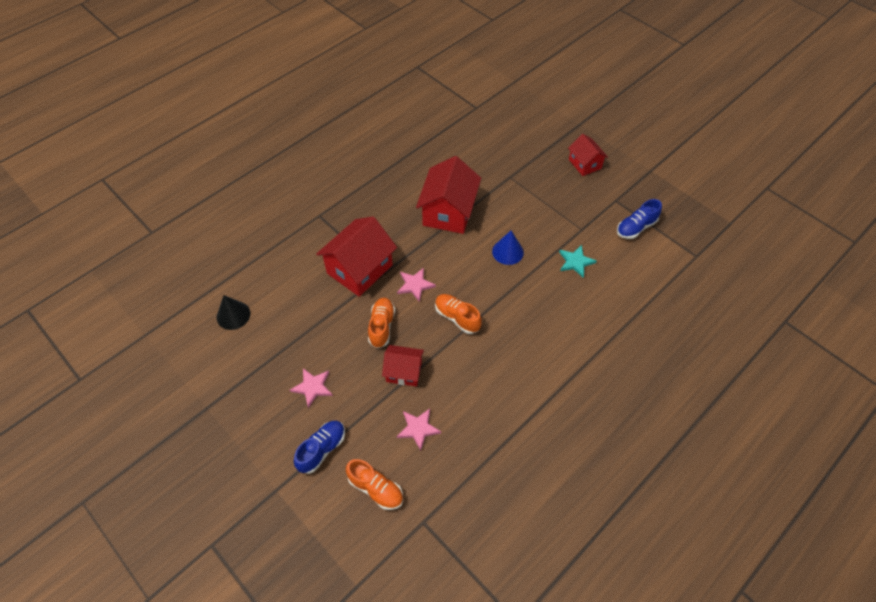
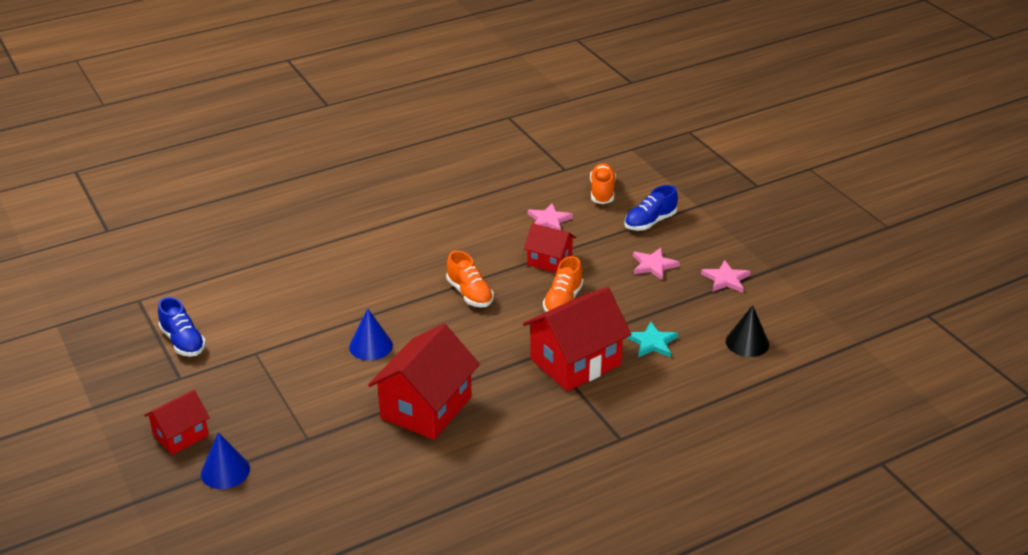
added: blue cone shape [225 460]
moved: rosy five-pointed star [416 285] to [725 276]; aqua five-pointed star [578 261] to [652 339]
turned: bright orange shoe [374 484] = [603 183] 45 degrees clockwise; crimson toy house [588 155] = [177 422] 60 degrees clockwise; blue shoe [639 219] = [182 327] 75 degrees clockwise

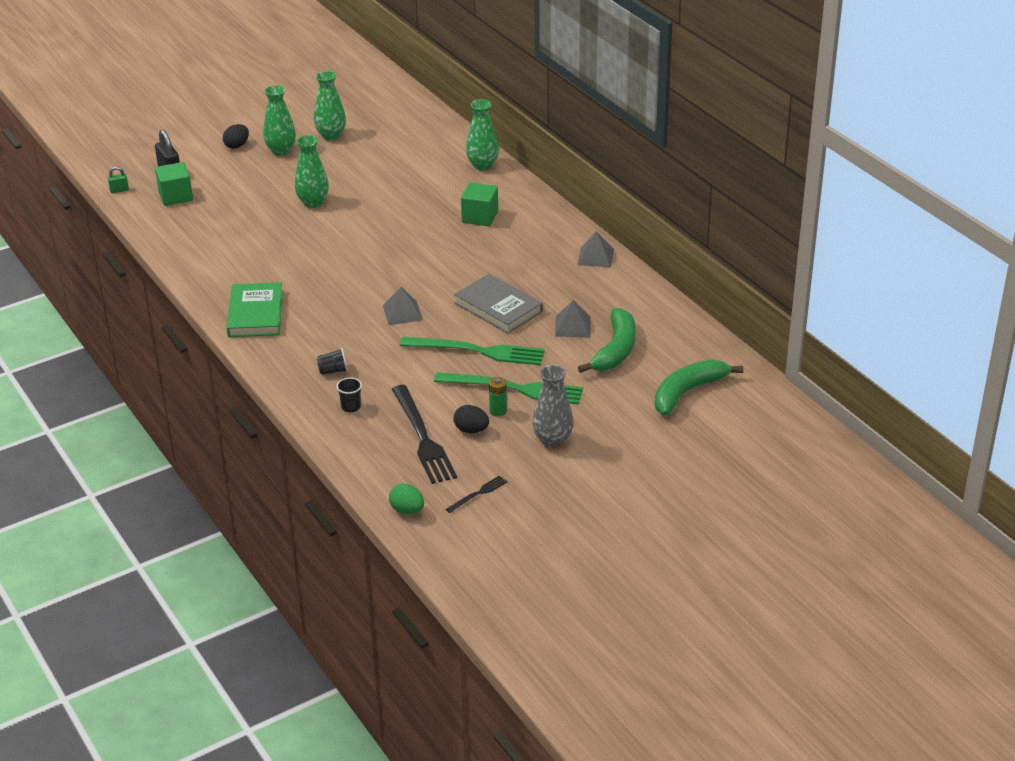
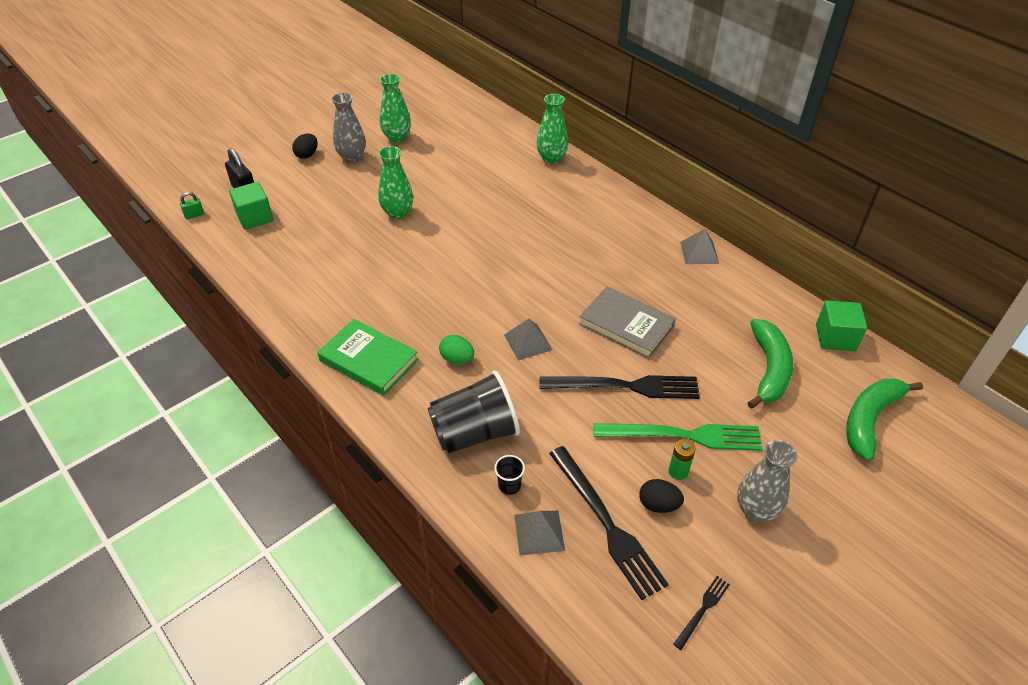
moved: leaf-green toy egg [406 498] to [456 349]; leaf-green block [479 204] to [841 325]; ash-grey pyramid [573 318] to [539 533]
recoloured: leaf-green tall vase [279 120] to ash-grey tall vase [348 127]; leaf-green fork [472 351] to ebony fork [620 387]
turned: leaf-green book [255 309] = [368 357] 45 degrees counterclockwise
resized: ebony cup [332 361] = [474 412] x2.40

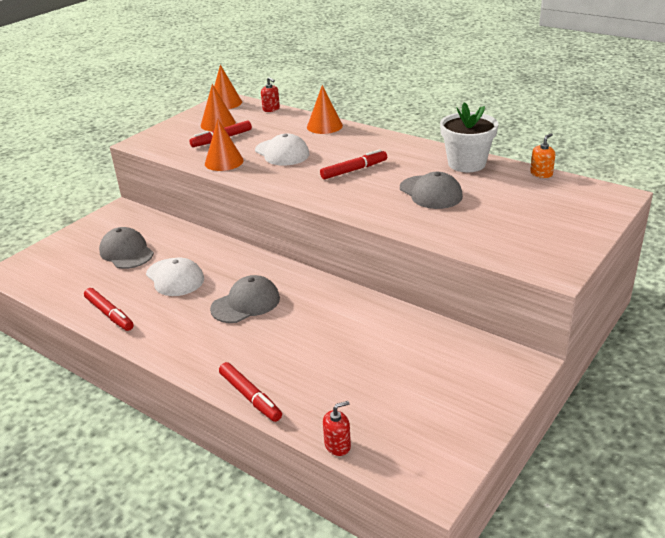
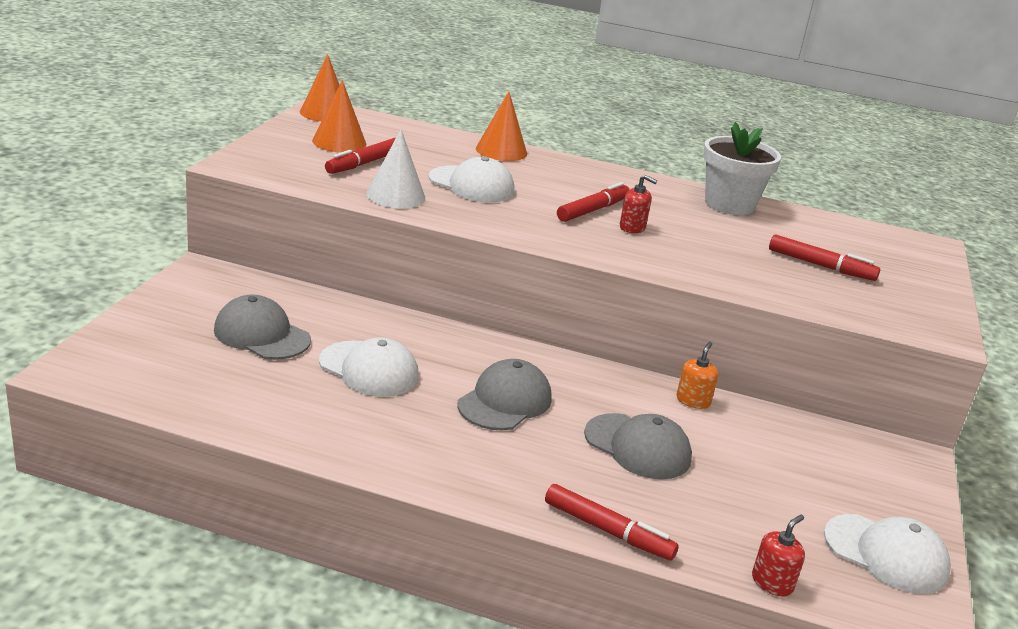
added: pure white cap [887 554]
moved: crimson marker [109 309] to [824 257]; crimson pump bottle [270 94] to [638 204]; ash-grey cap [431 190] to [638 446]; bright orange pump bottle [542 155] to [697 375]
recoloured: bright orange cone shape [224 145] to pure white cone shape [395 169]

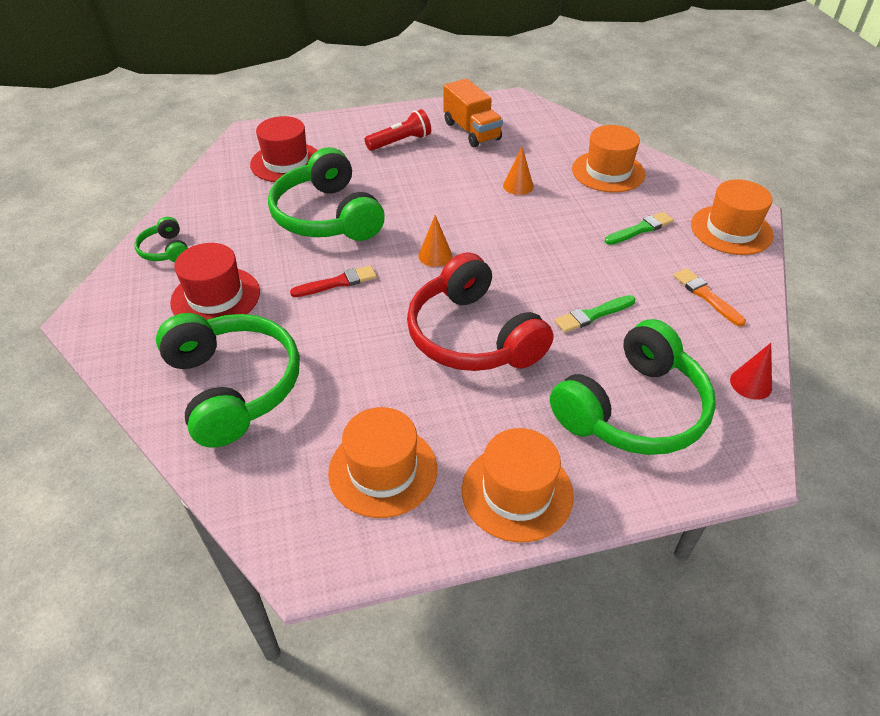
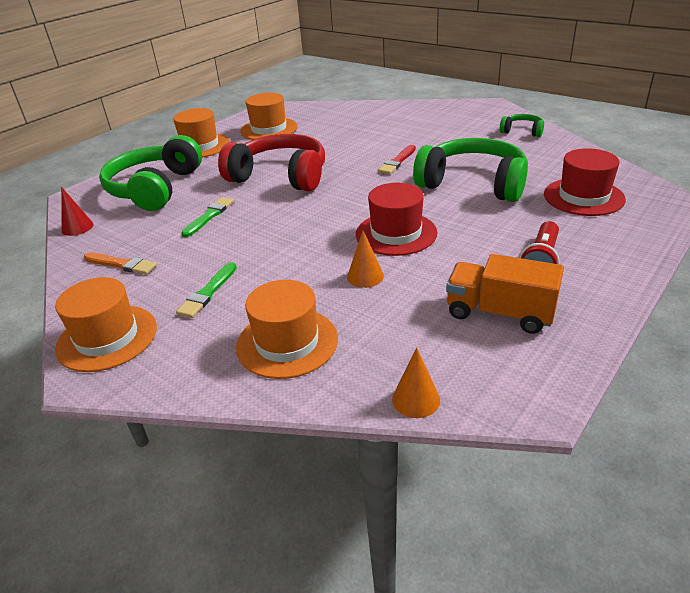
removed: leaf-green headphones [228 380]
moved: crimson top hat [215 281] to [396 219]; bright orange cone shape [435 241] to [416 383]

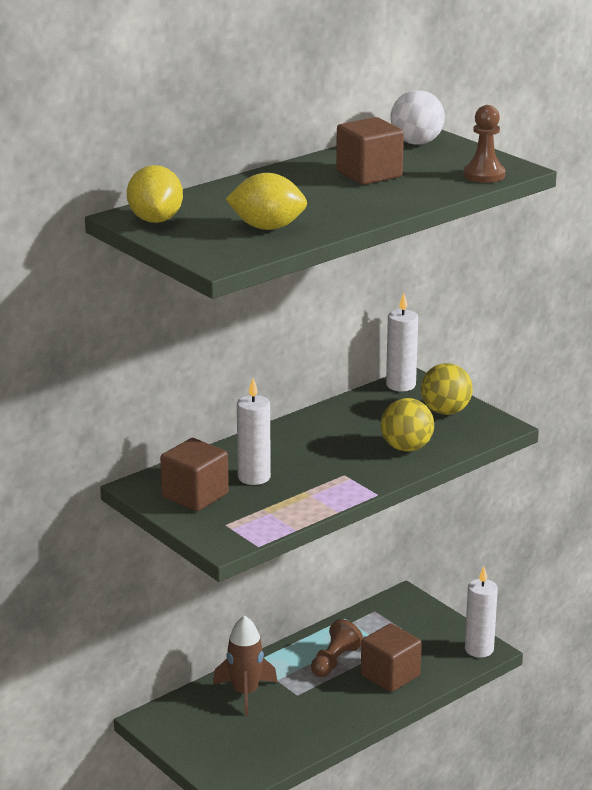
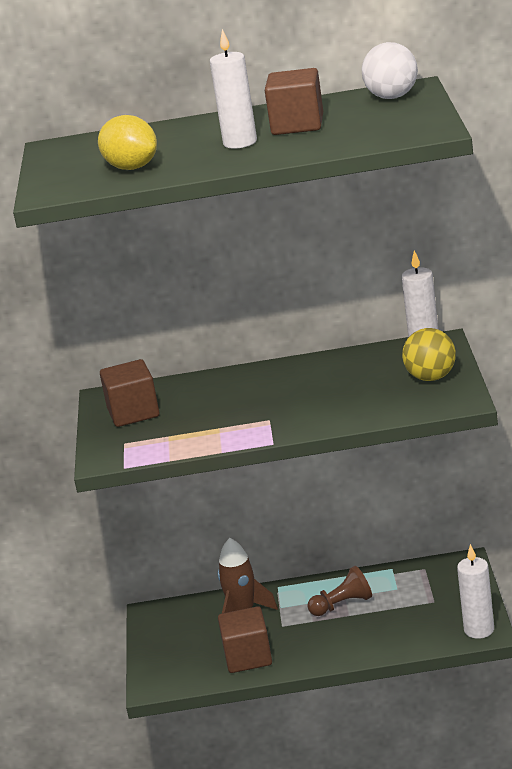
removed: yellow citrus fruit [155 194]; yellow sphere [407 425]; russet pawn [484 144]
moved: pure white candle [254 431] to [233 89]; russet block [391 657] to [245 639]

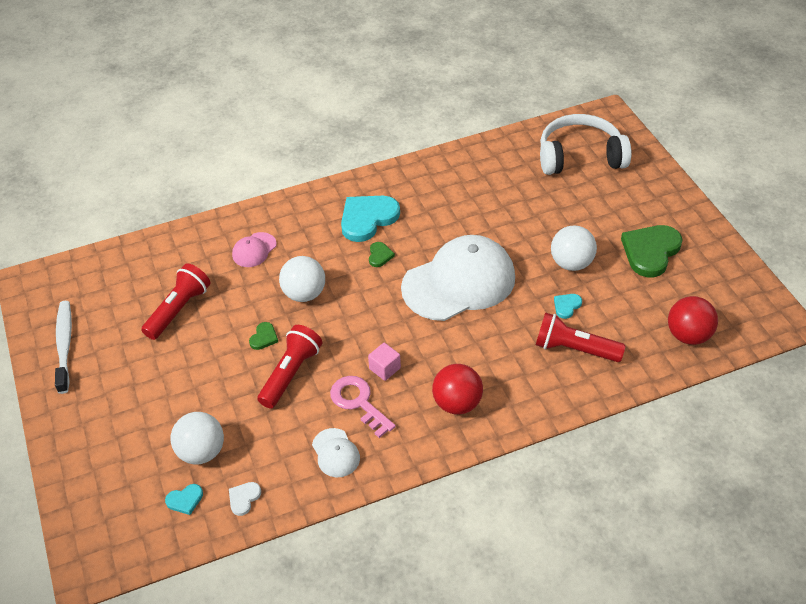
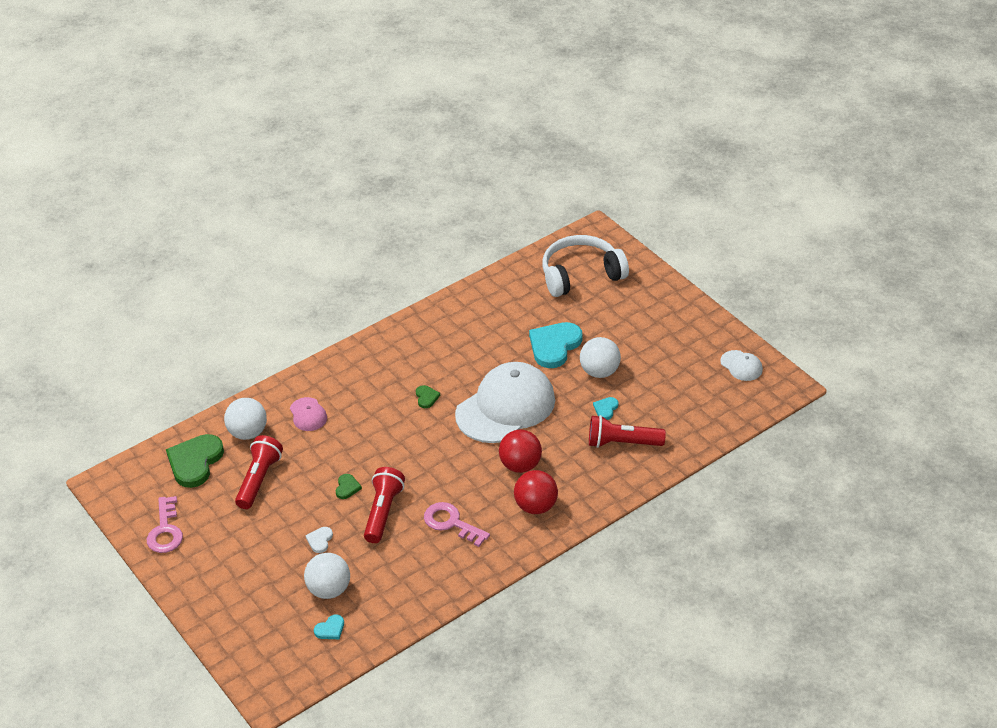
removed: rosy block [384 362]
moved: pure white love heart [245 499] to [319 540]; pure white sphere [302 279] to [245 419]; pure white cap [336 452] to [741 365]; aqua love heart [370 219] to [555 345]; leaf-green love heart [651 251] to [195 461]; crimson sphere [693 320] to [520 451]
replaced: pure white tooth brush [63 347] to rosy key [165 524]
turned: rosy cap [254 249] = [308 414] 45 degrees counterclockwise

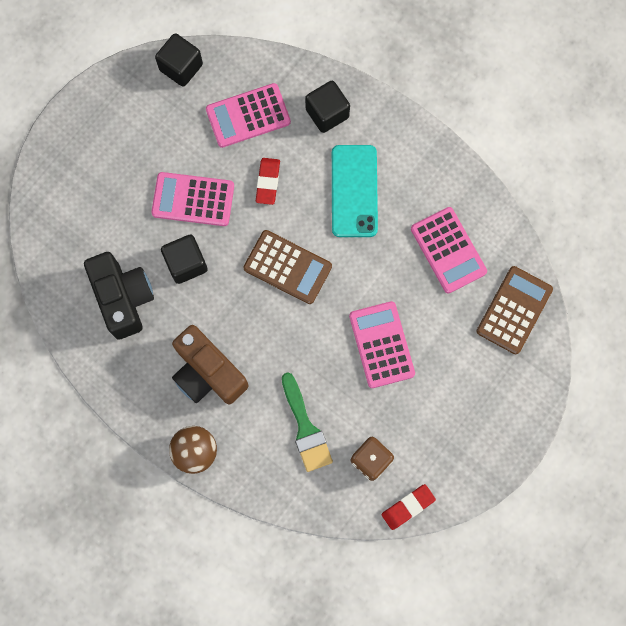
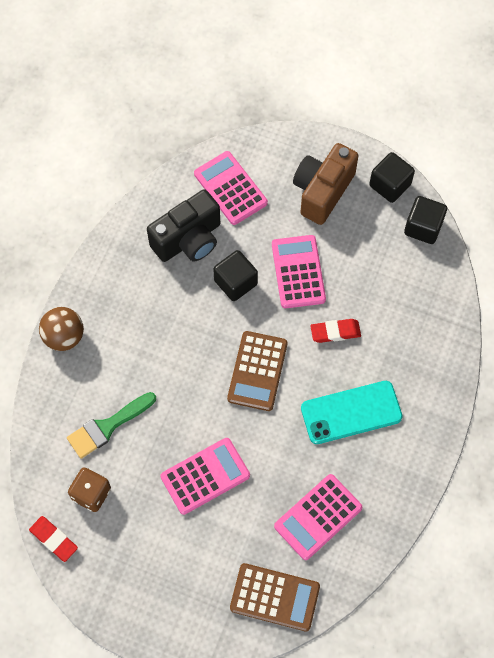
moved: russet photo camera [210 364] to [326 184]; rosy calculator [248 115] to [231 188]; ebony block [327 107] to [392 177]

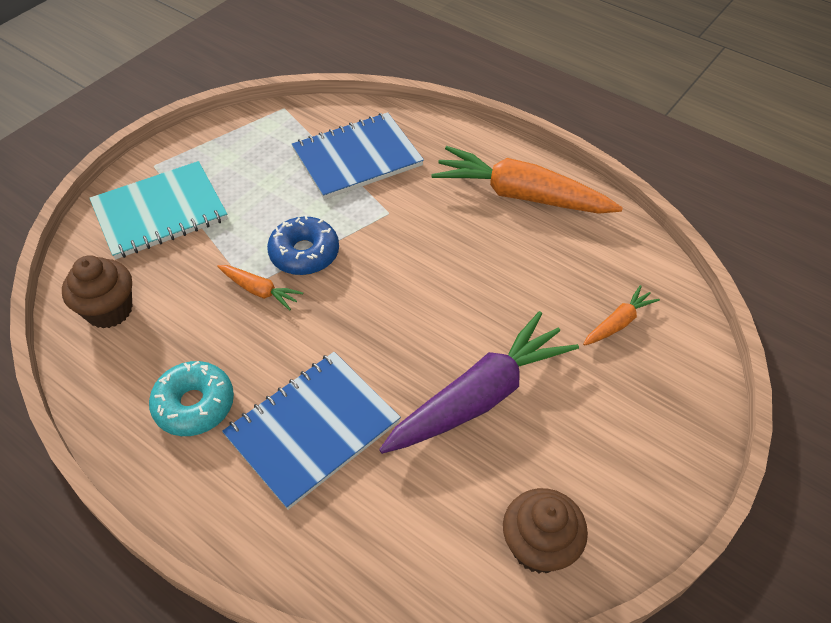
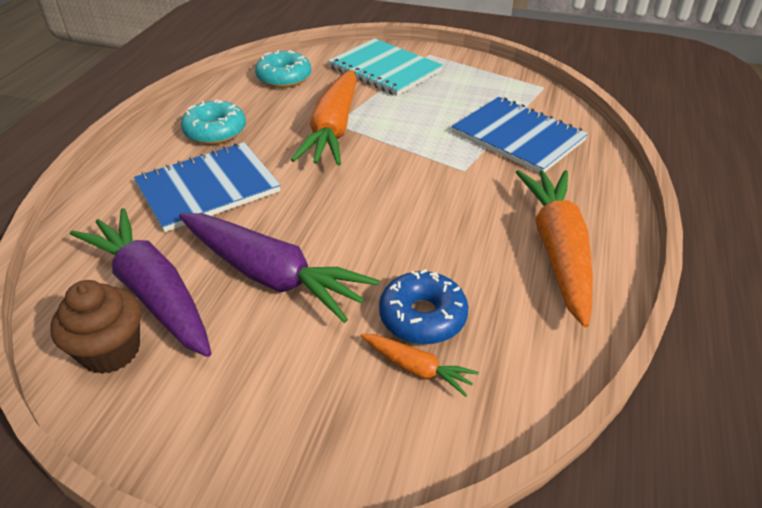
added: purple carrot [140 282]
moved: blue donut [303 245] to [424 306]
replaced: russet fairy cake [97 291] to aqua donut [283 69]
turned: blue exercise book [311 431] = [207 187] 60 degrees counterclockwise
resized: bright orange carrot [260 288] = [324 118] x2.15

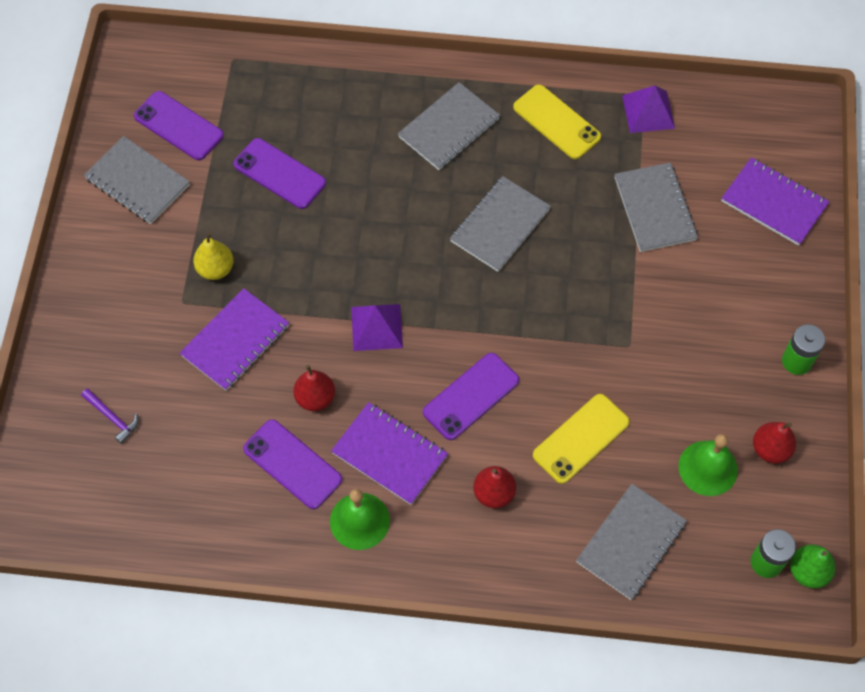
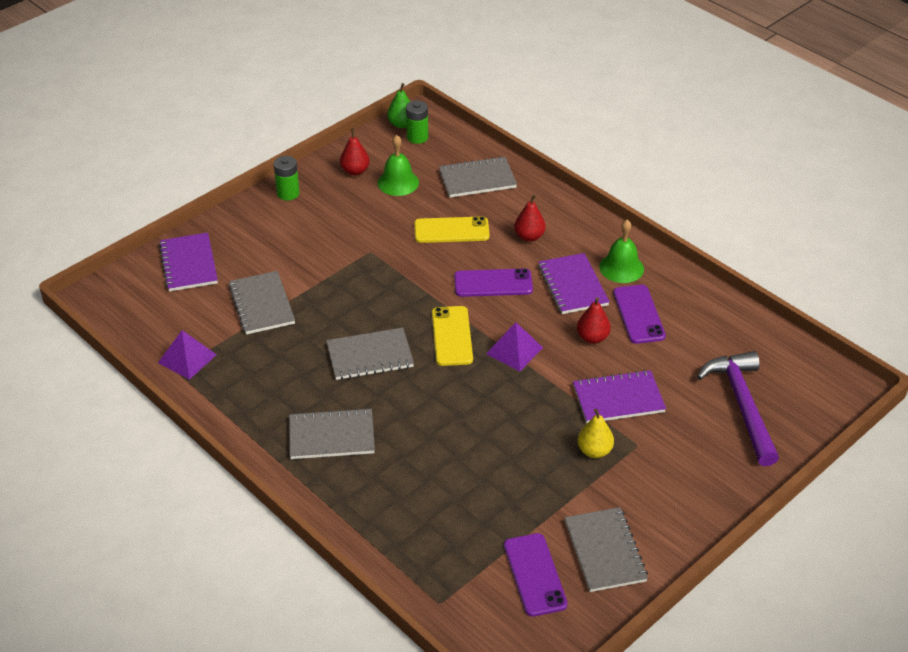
removed: purple smartphone [279 173]
moved: yellow smartphone [557 122] to [452 336]
turned: ash-grey exercise book [656 207] = [262 303] 45 degrees counterclockwise
resized: purple hammer [110 416] = [738 408] x2.41

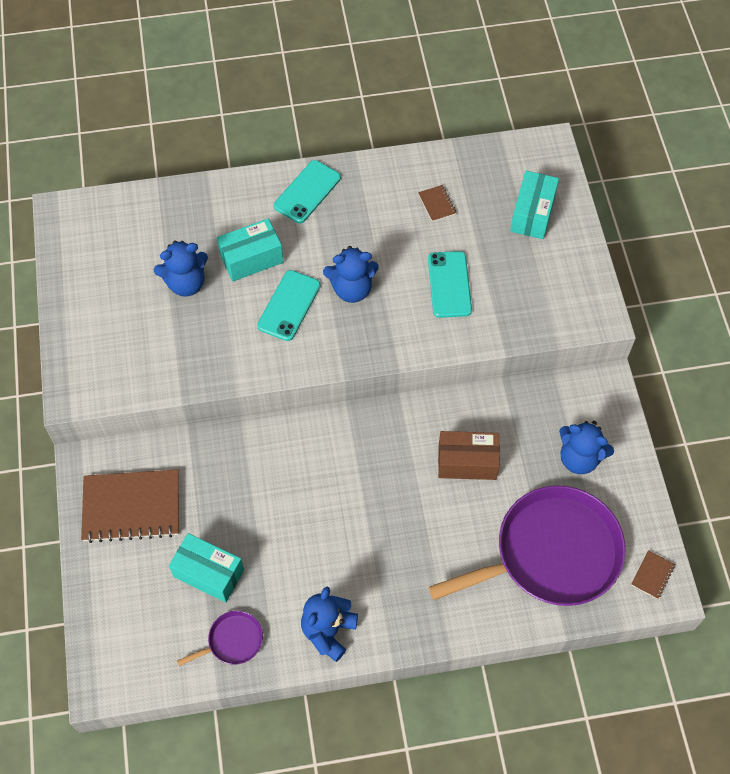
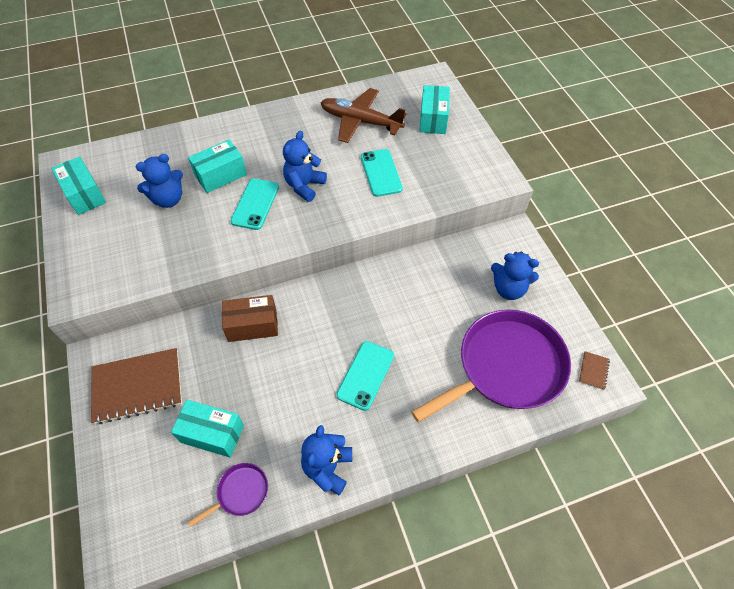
added: aqua parcel [78 185]
moved: aqua smartphone [307 191] to [365 376]; russet parcel [469 455] to [250 318]
replaced: russet exercise book [437 203] to russet aeroplane [364 115]
turned: blue stuffed bear [351 274] = [305 166] 135 degrees clockwise

